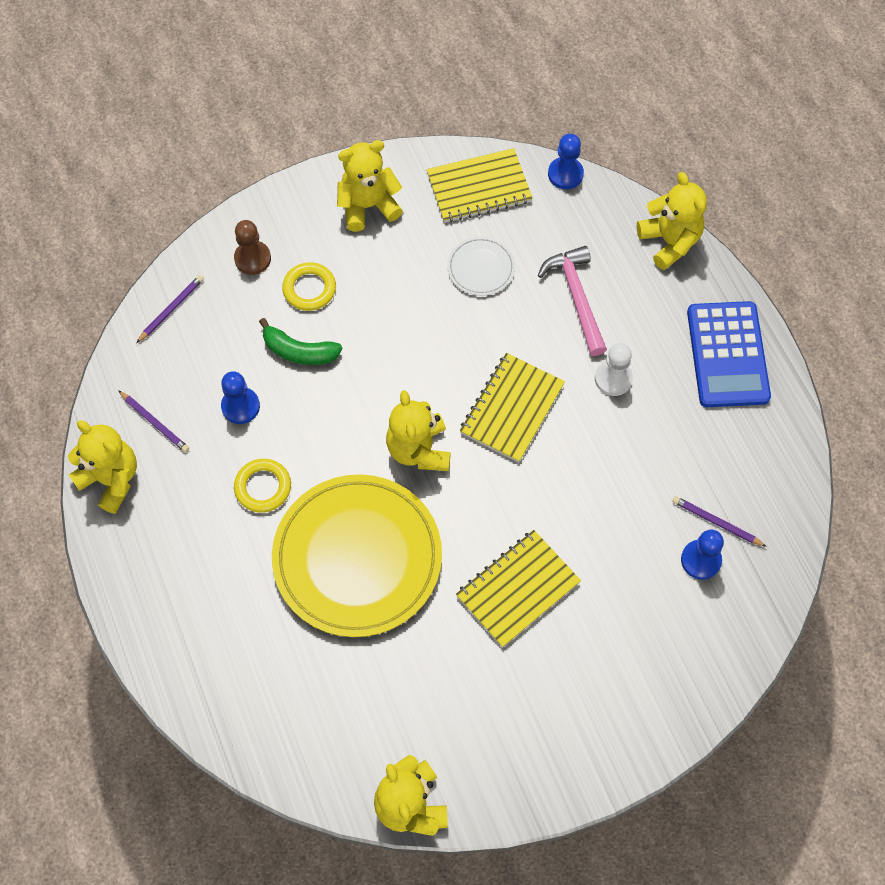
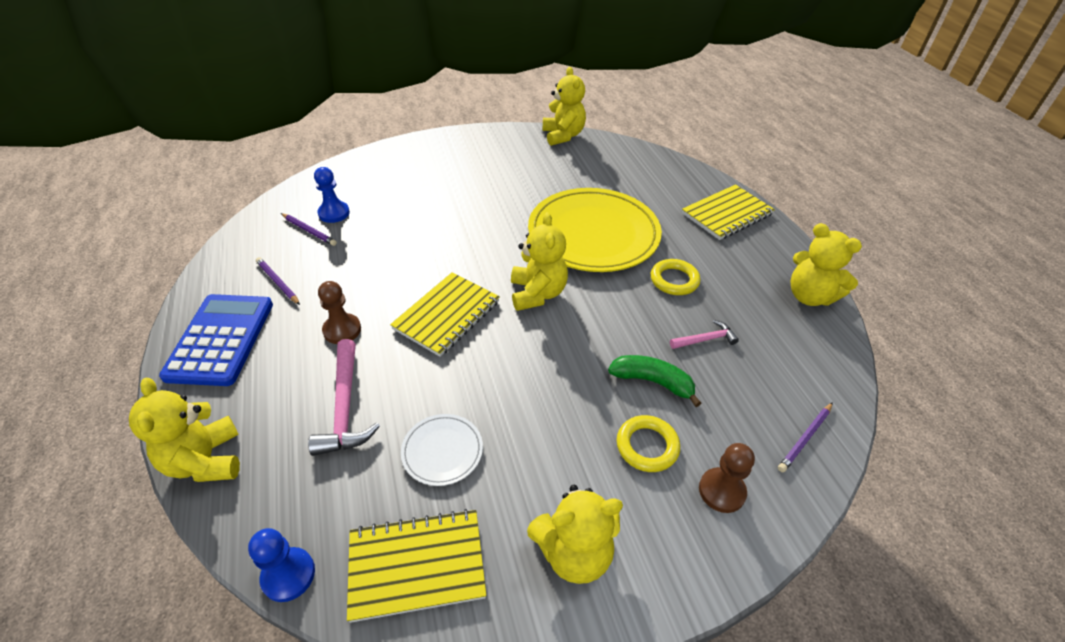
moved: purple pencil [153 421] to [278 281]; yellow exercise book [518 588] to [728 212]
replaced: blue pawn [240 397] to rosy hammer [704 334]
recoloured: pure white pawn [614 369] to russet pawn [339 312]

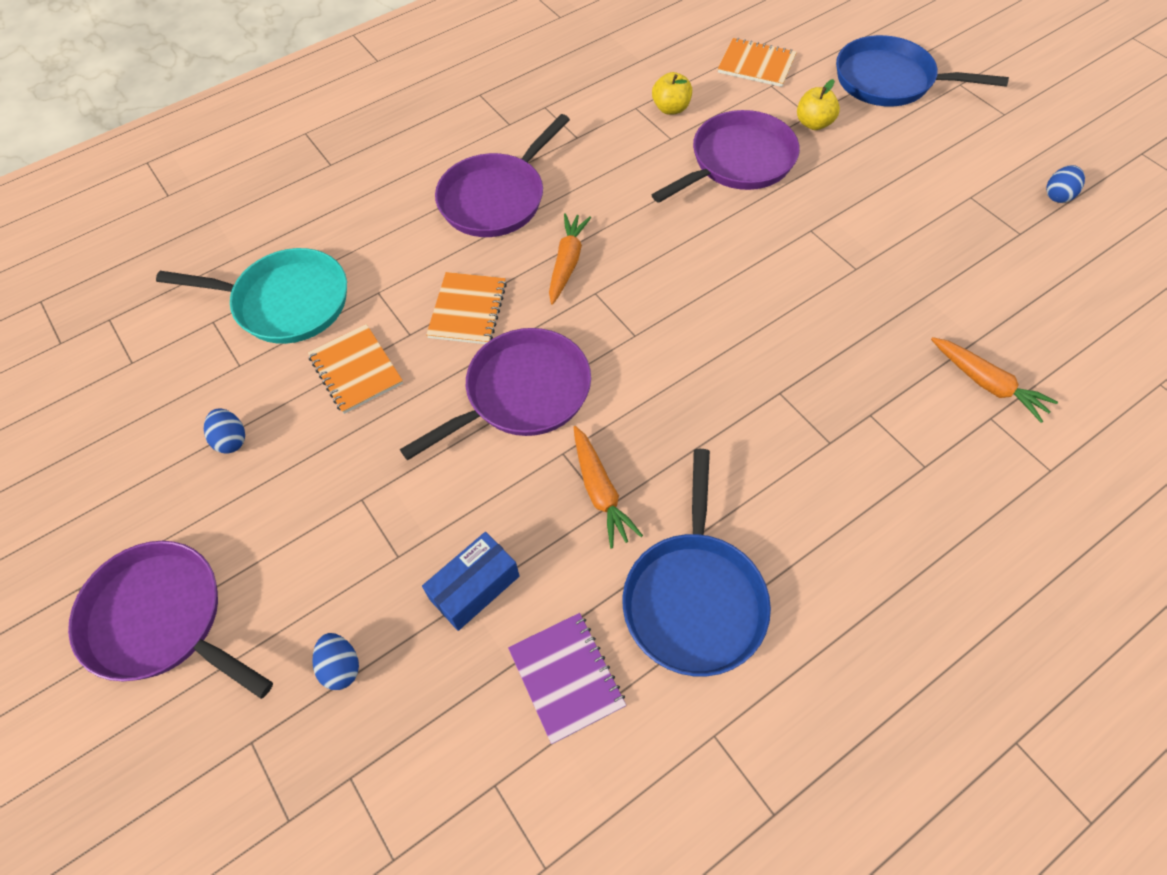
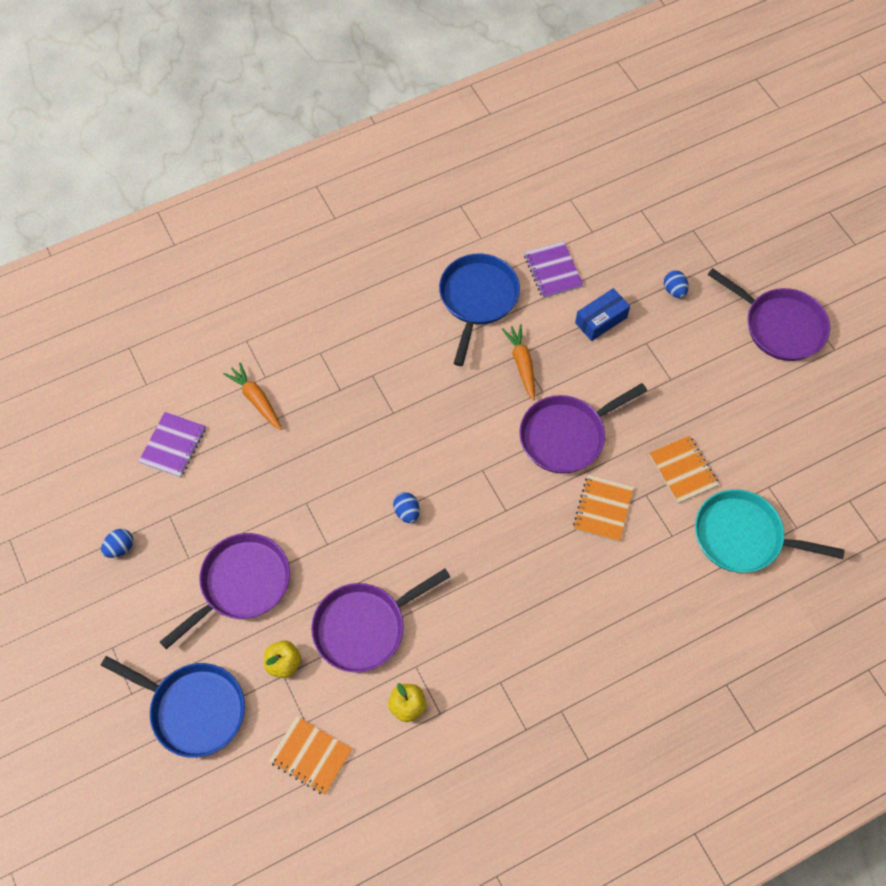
removed: bright orange carrot [570 259]
added: purple exercise book [172 445]
moved: blue toy egg [224 431] to [406 507]; purple frying pan [502 175] to [225 591]

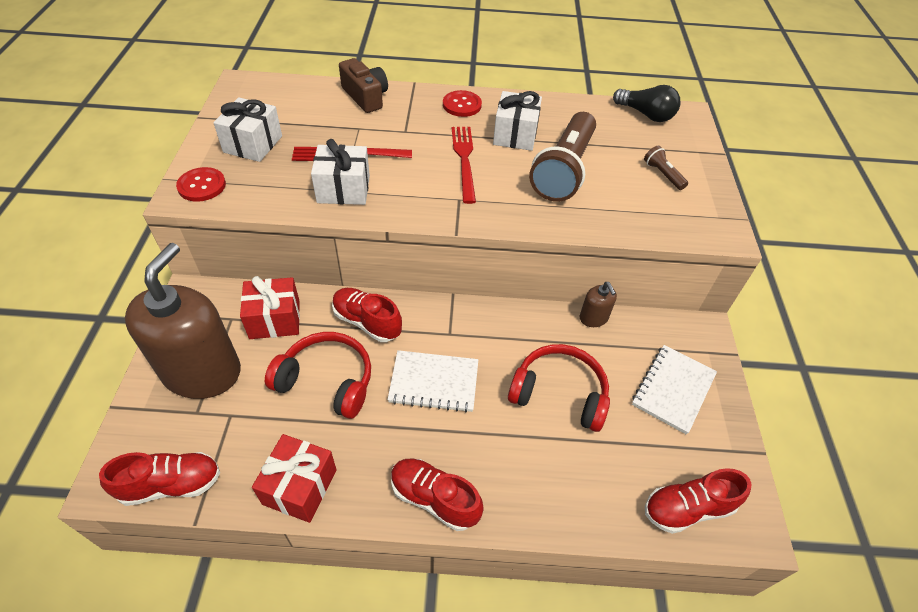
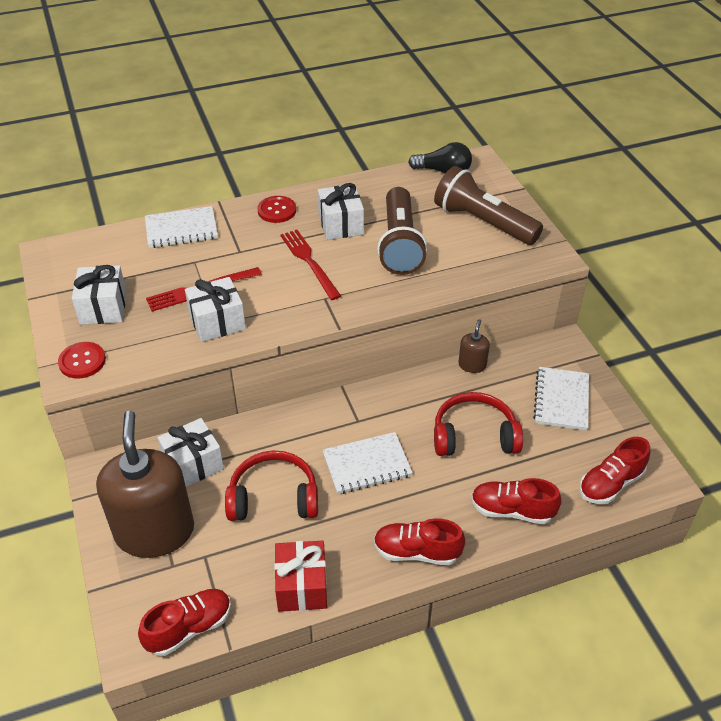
moved: crimson shoe [367 315] to [516 501]
replaced: russet photo camera [363 85] to pure white exercise book [181 227]
recoloured: crimson wrapped gift [270 307] to pure white wrapped gift [191 452]
turned: russet pump bottle [598 304] = [474 346] 120 degrees counterclockwise
resized: russet flashlight [666 168] = [488 205] x2.37

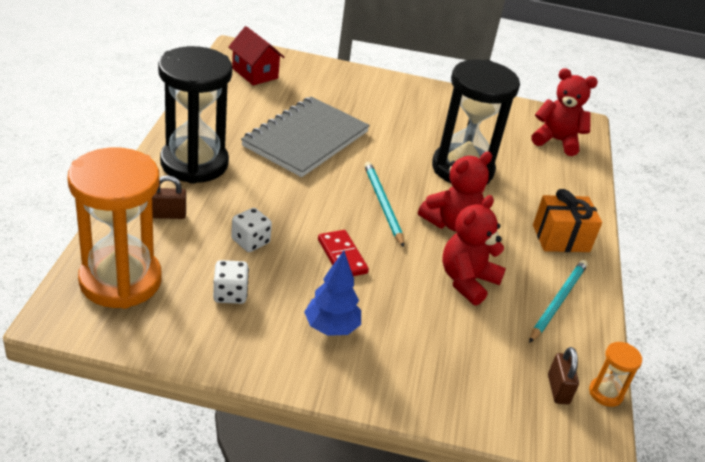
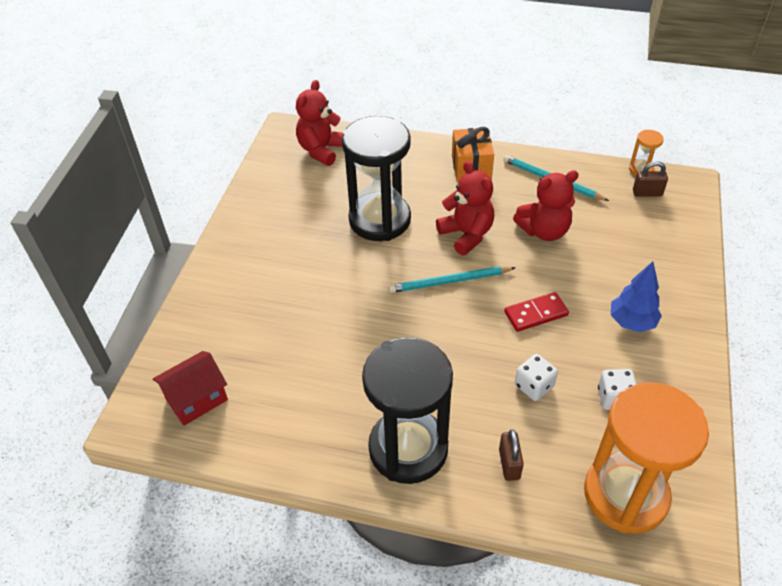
removed: ash-grey exercise book [305 137]
turned: crimson stuffed bear [474 250] = [546 205] 60 degrees counterclockwise

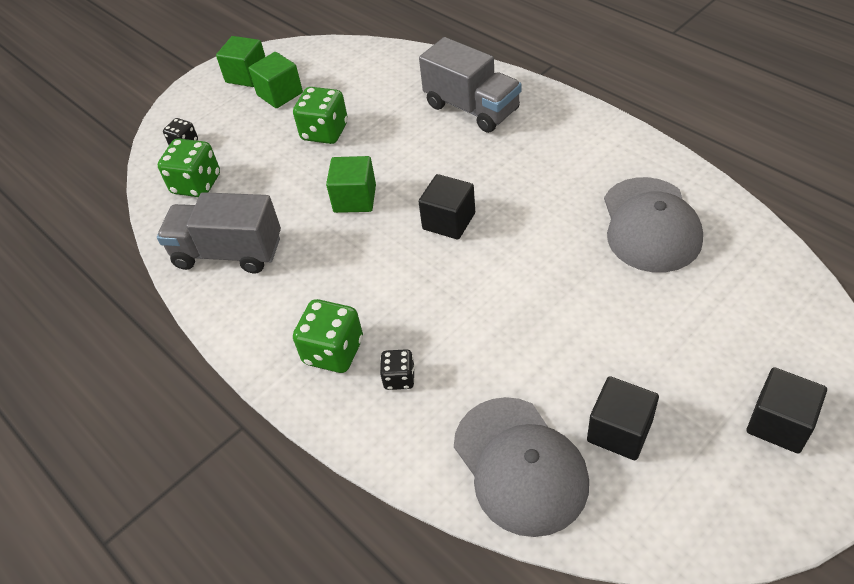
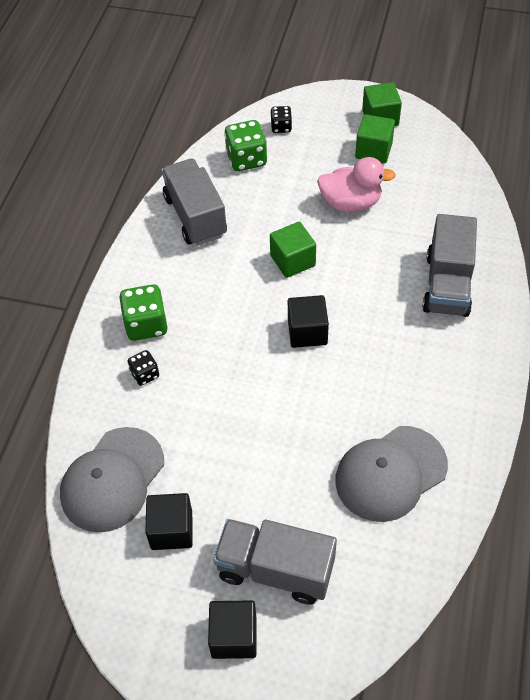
added: ash-grey truck [275 562]
replaced: leaf-green dice [320 115] to rosy rubber duck [356 184]

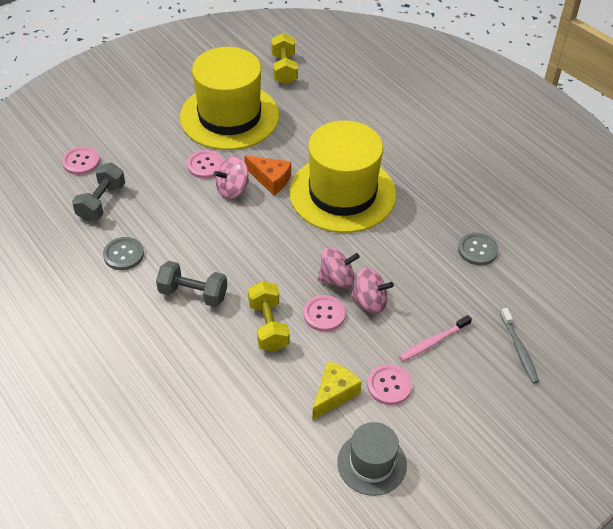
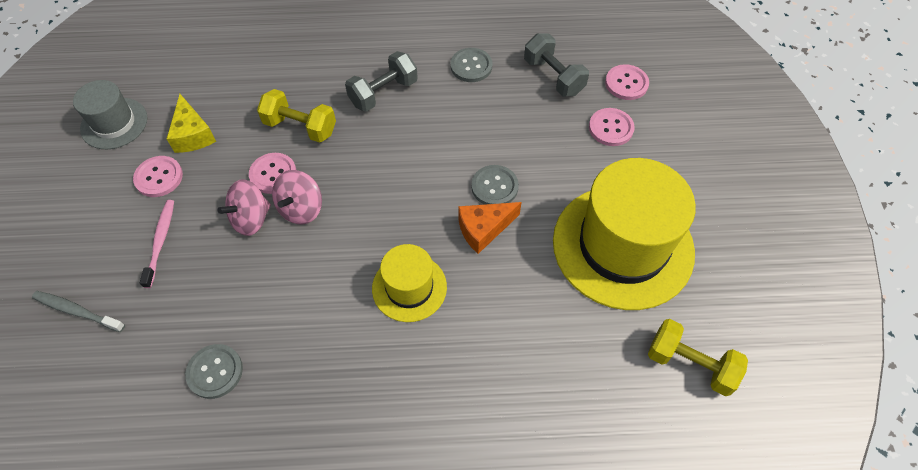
moved: rosy shirt button [205 164] to [612 127]
replaced: rosy toy top [231 177] to ash-grey shirt button [495 185]
resized: yellow top hat [342 177] = [409 283] x0.52

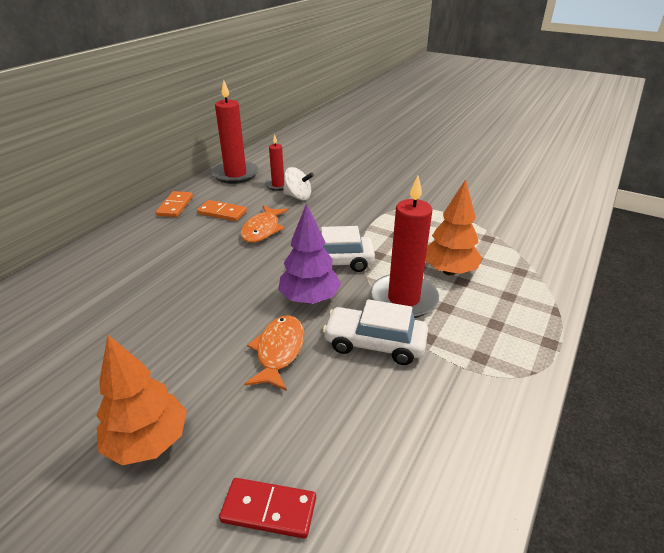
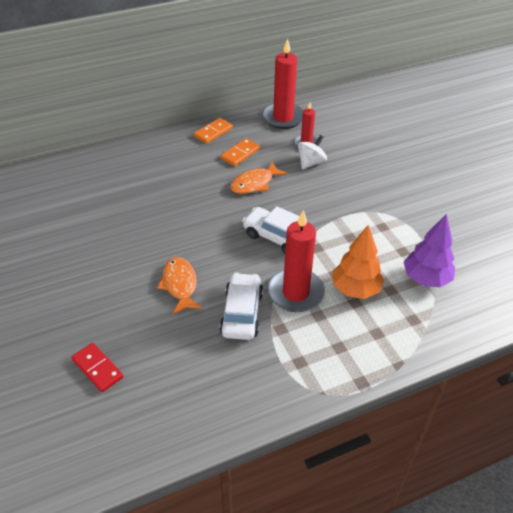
removed: bright orange toy tree [141 400]
moved: purple toy tree [309 253] to [429 250]
turned: bright orange domino piece [222 210] = [240 152] 75 degrees clockwise; bright orange toy fish [274 353] = [180 285] 60 degrees counterclockwise; pure white toy top [298 183] = [312 152] 105 degrees counterclockwise; pure white car [375 332] = [241 306] 45 degrees clockwise

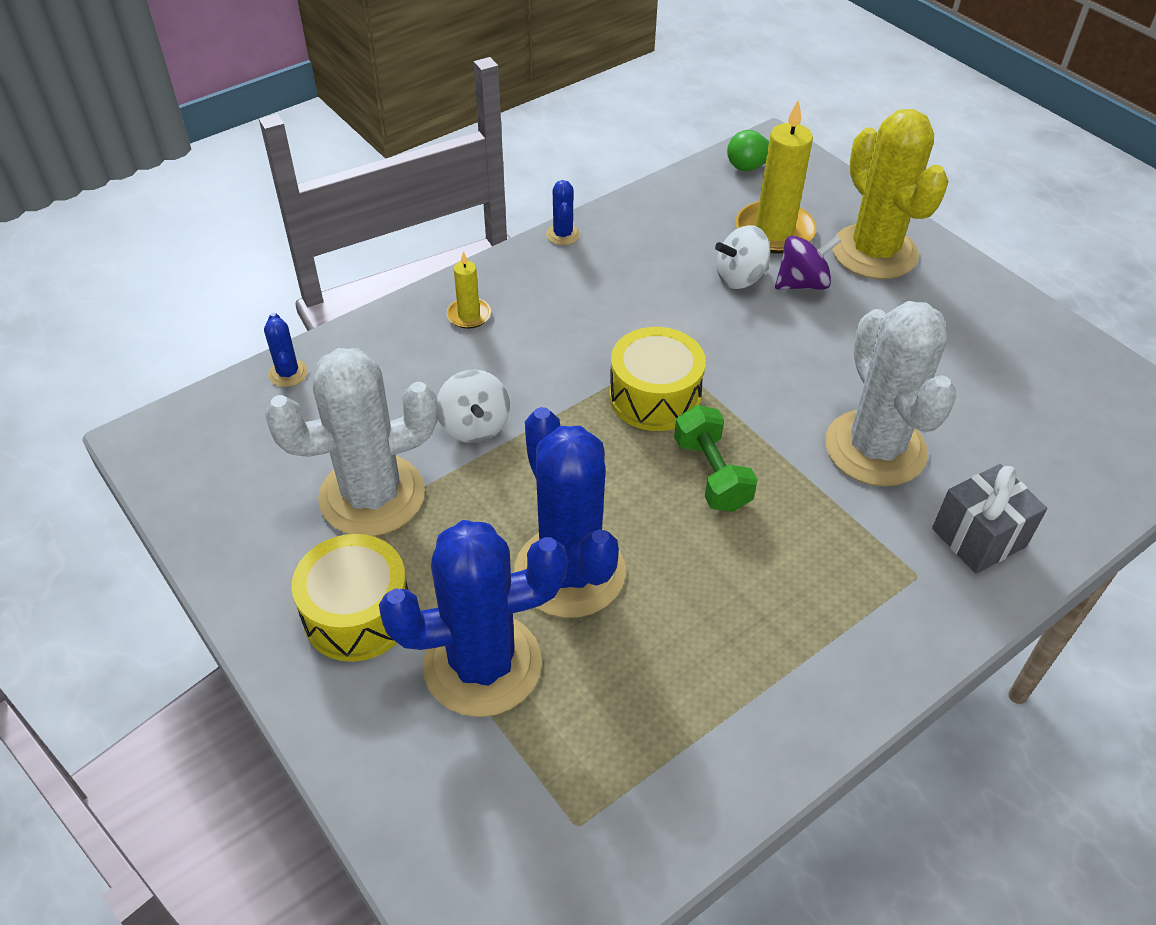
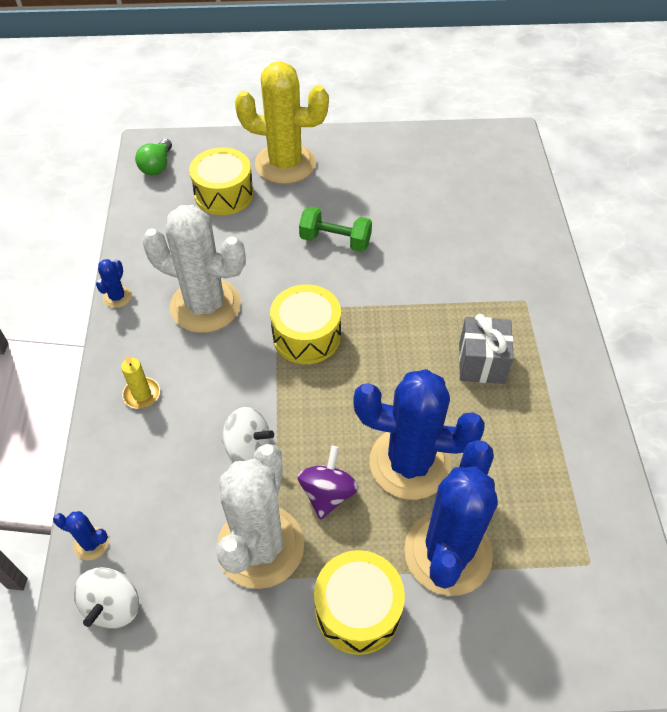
moved: leaf-green dumbbell [716 458] to [335 229]; pure white toy top [742 257] to [106 598]; purple toy top [808 262] to [328 483]; pure white cactus [891 394] to [194 269]; ash-grey wrapped gift [989 519] to [486 349]
replaced: yellow candle [775 177] to yellow snare drum [221 181]
turned: blue cactus [563 212] = [114 283] 75 degrees clockwise

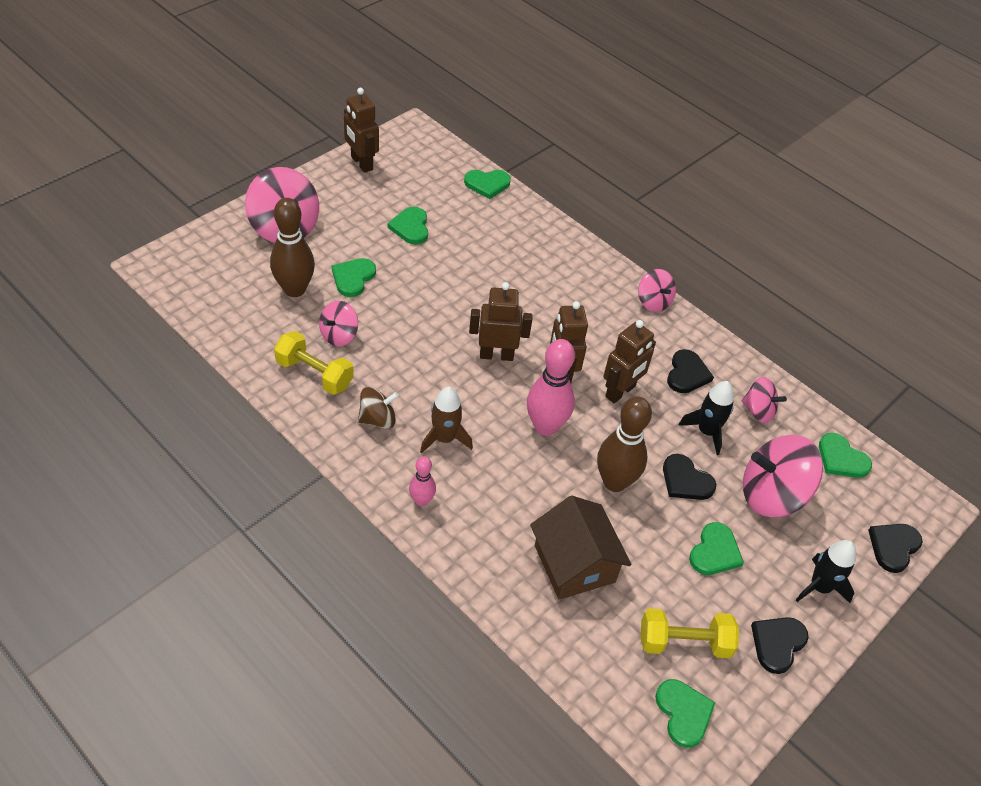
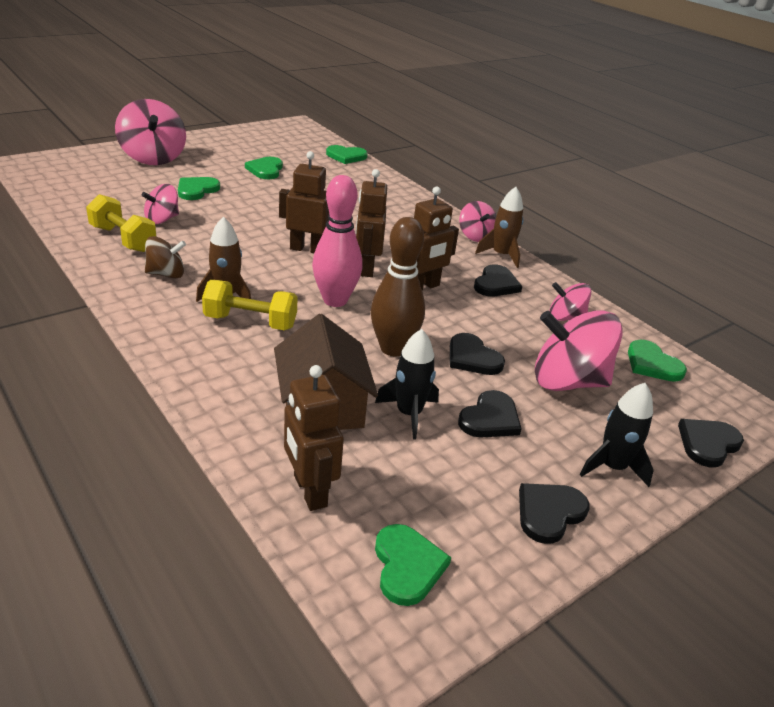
removed: russet skittle [292 247]; rosy skittle [422 481]
added: russet rocket [499 227]
moved: russet robot figure [361 130] to [314 438]; yellow dumbbell [690 633] to [250 305]; ebony rocket [706 418] to [407 384]
recoloured: leaf-green love heart [716 548] to ebony love heart [490 413]
turned: rosy toy top [764 400] = [570 301] 150 degrees clockwise

